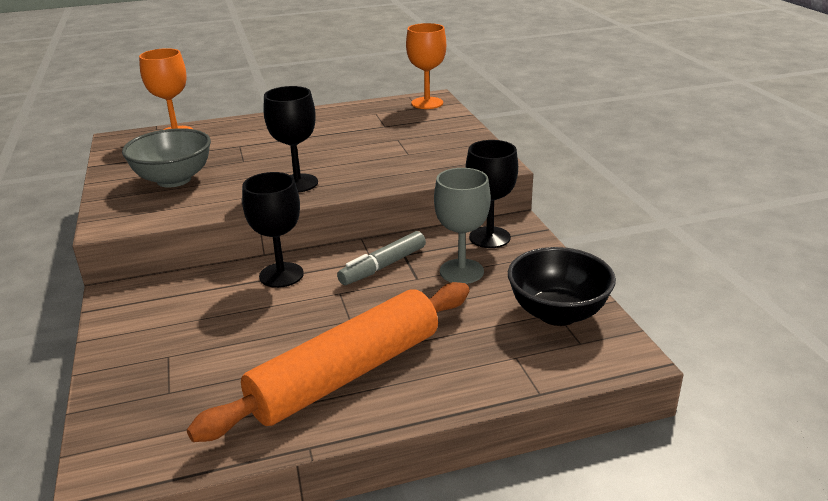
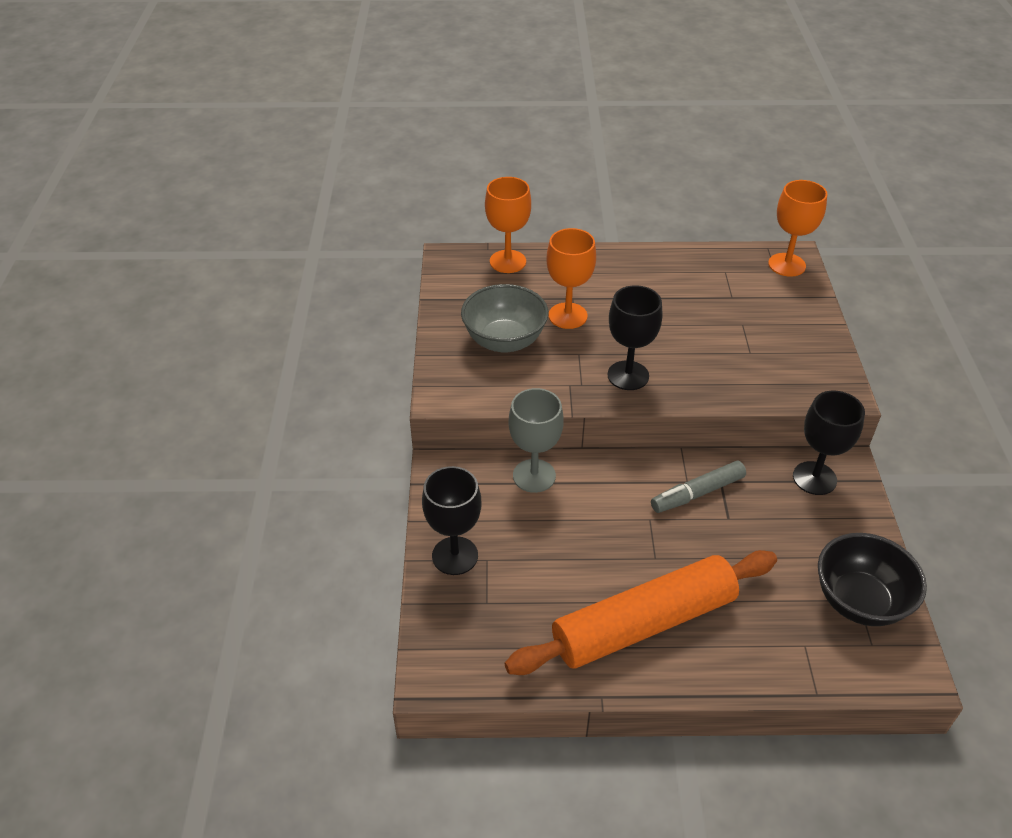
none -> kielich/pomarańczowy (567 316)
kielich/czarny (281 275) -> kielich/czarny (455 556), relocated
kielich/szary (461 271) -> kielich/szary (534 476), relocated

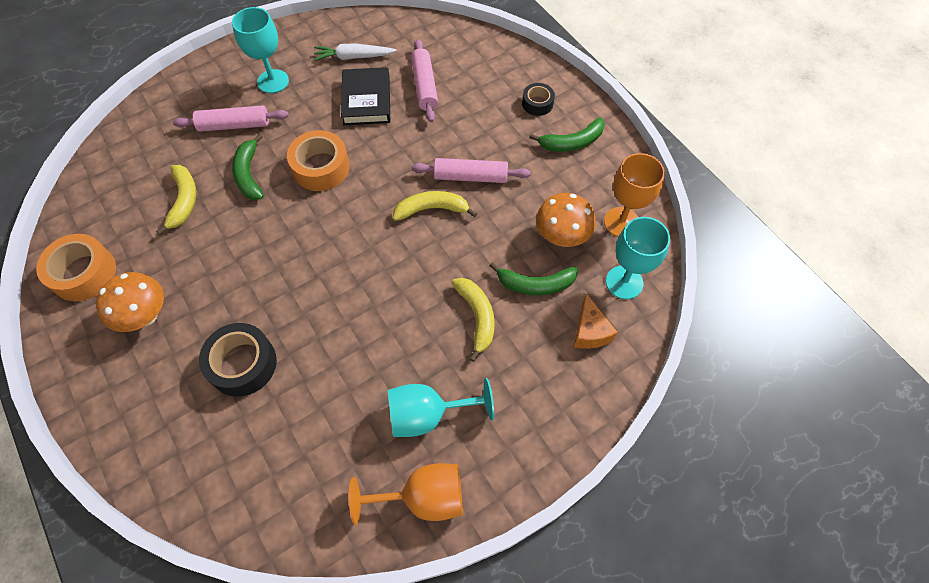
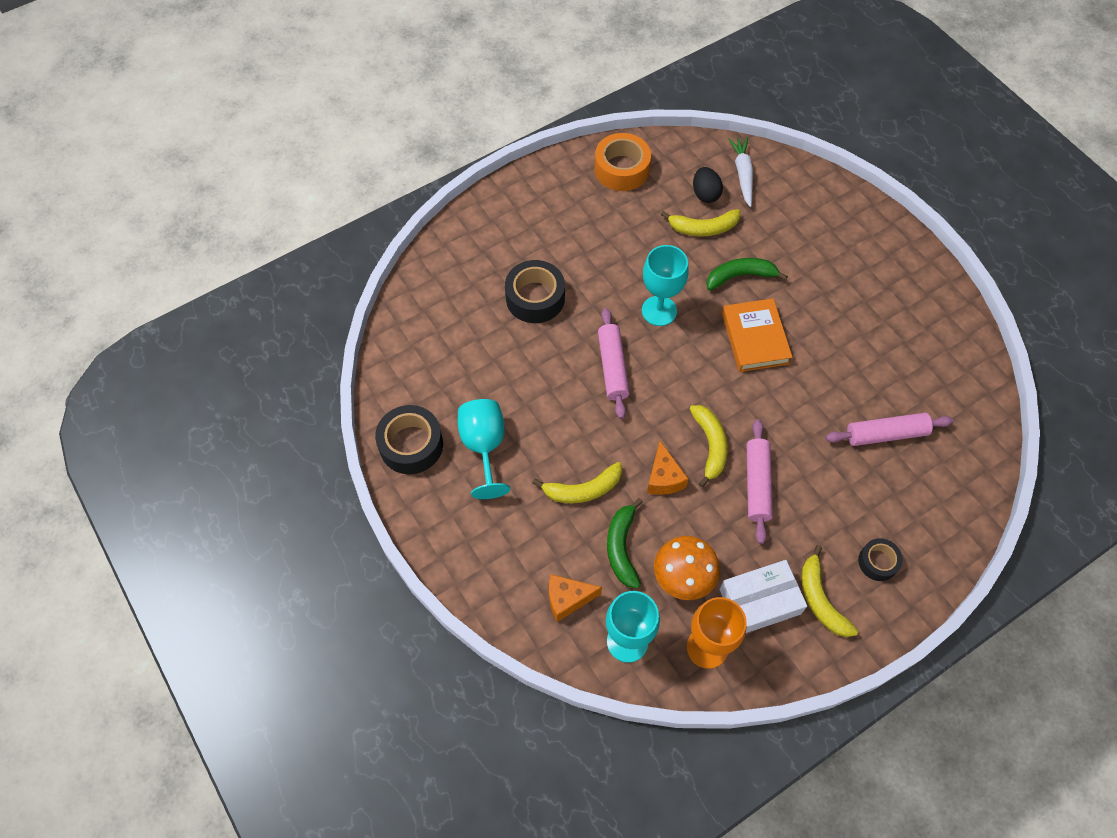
grzyb/pomarańczowy (145 316) -> none
książka/czarny (366 100) -> none
none -> ser/pomarańczowy (663 478)
none -> jajko/czarny (705 194)
none -> pudełko/biały (759 601)
wałek do ciasta/różowy (234 125) -> wałek do ciasta/różowy (612 367), relocated
kielich/turkusowy (273 81) -> kielich/turkusowy (659 311), relocated
marchewka/biały (353 57) -> marchewka/biały (742 174), relocated
taśma klejąca/pomarańczowy (321 167) -> książka/pomarańczowy (755 338)
kielich/pomarańczowy (423 497) -> taśma klejąca/czarny (411 445)
banan/zielony (572 142) -> banan/żółty (820 599)

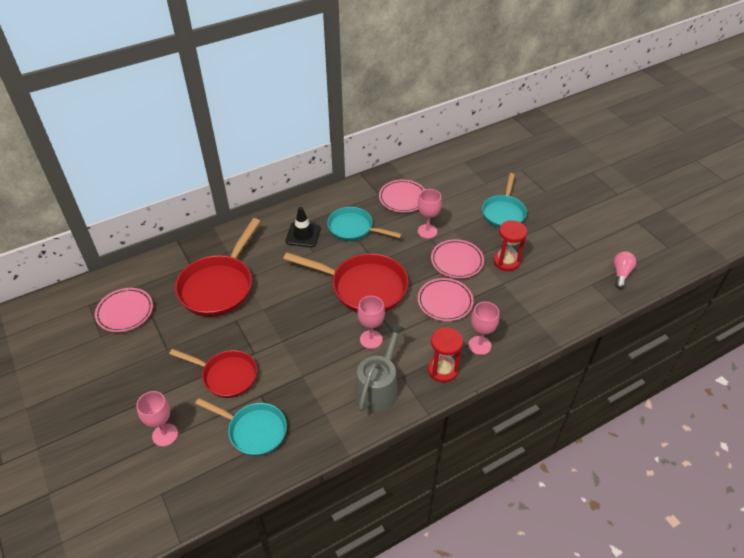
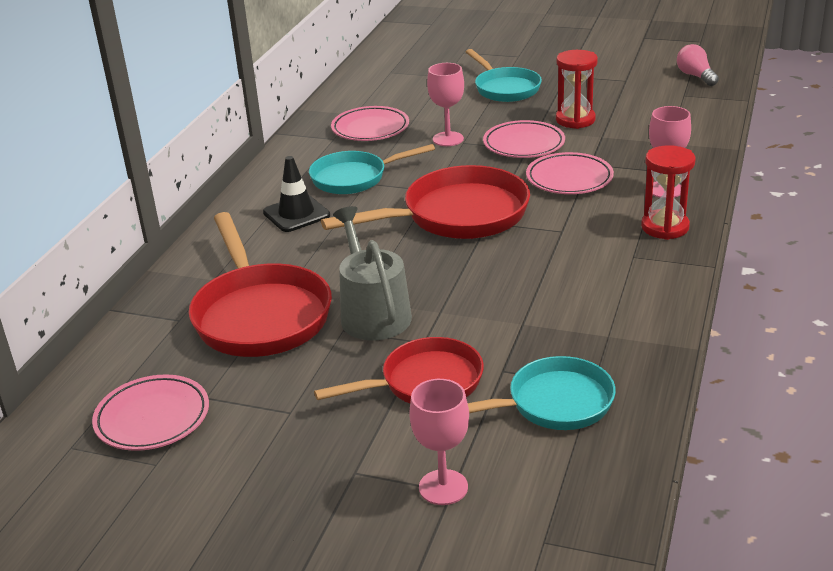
kielich/różowy (371 339) -> none
konewka/szary (378 387) -> konewka/szary (373 313), relocated

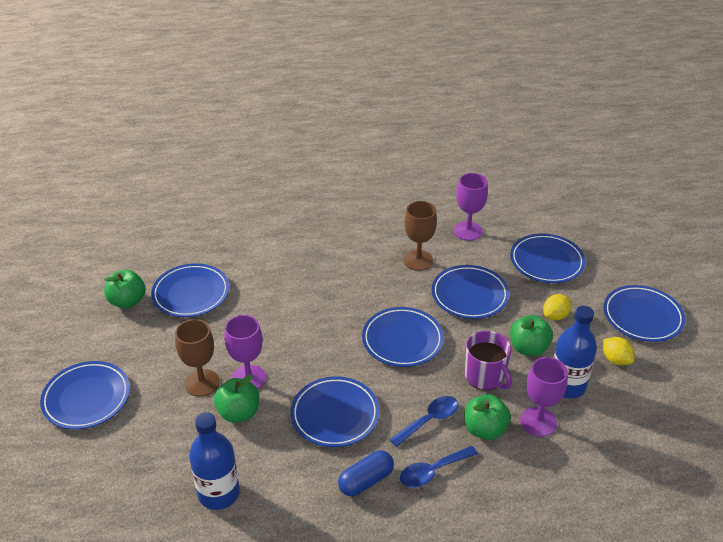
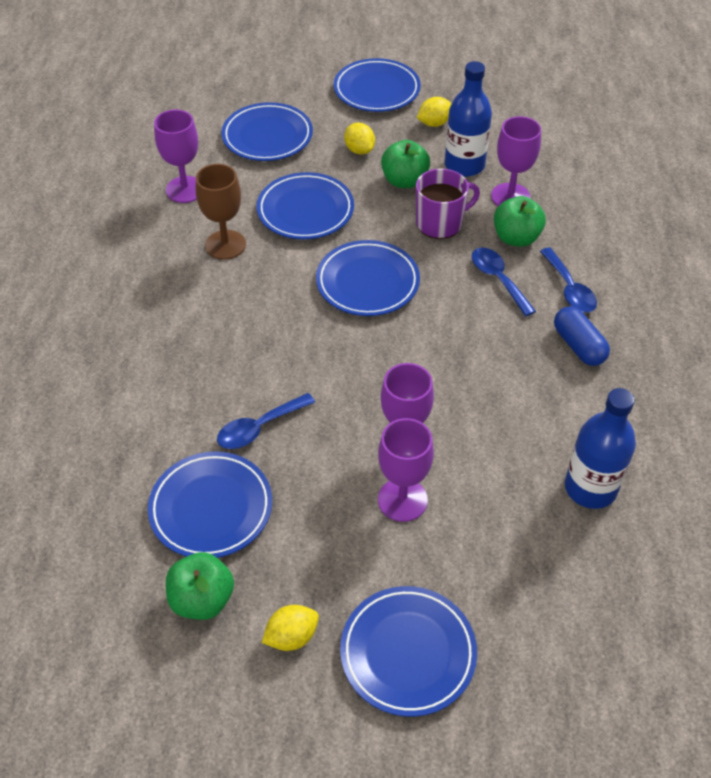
jabłko/zielony (239 413) -> none
talerz/niebieski (335 415) -> none
none -> łyżka/niebieski (259 427)
none -> cytryna/żółty (292 636)
kielich/brązowy (202 383) -> kielich/fioletowy (402 500)

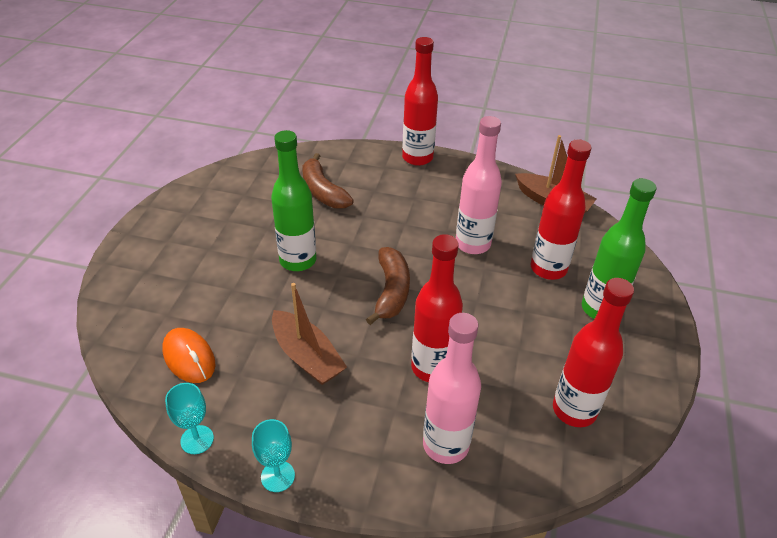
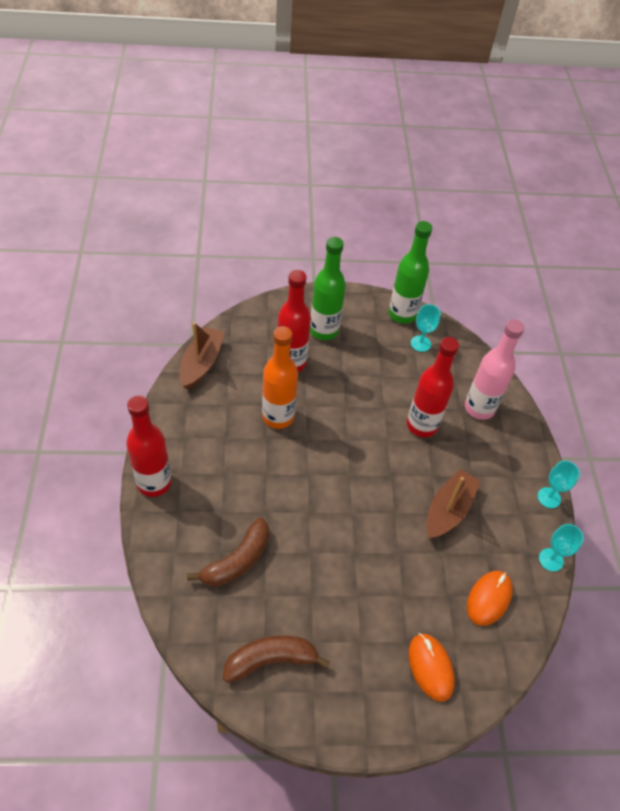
none -> myszka/pomarańczowy (430 667)
butelka/zielony (298 260) -> butelka/zielony (402 314), relocated
banan/brązowy (391 291) -> banan/brązowy (271 660), relocated
butelka/czerwony (574 410) -> kielich/turkusowy (420 343)
butelka/różowy (472 244) -> butelka/pomarańczowy (278 416)

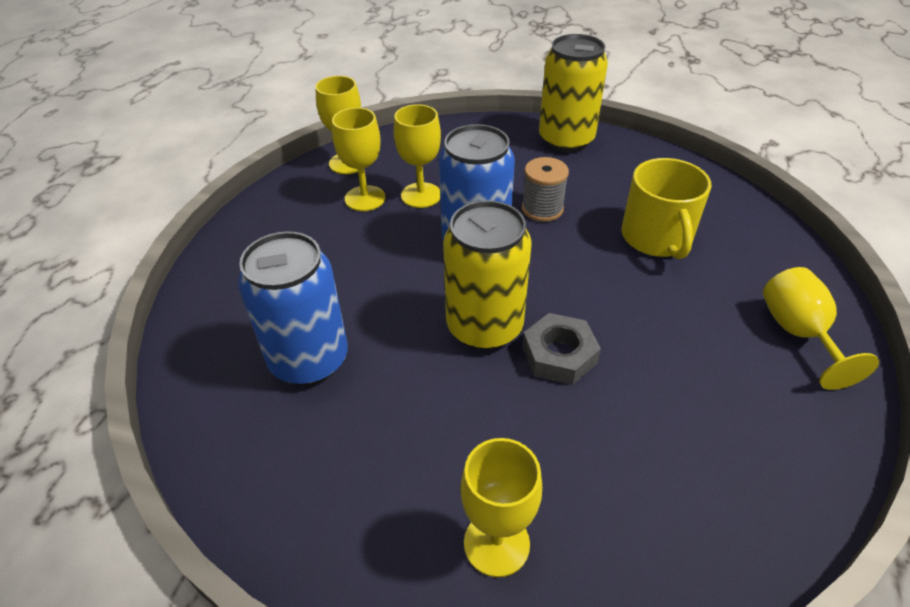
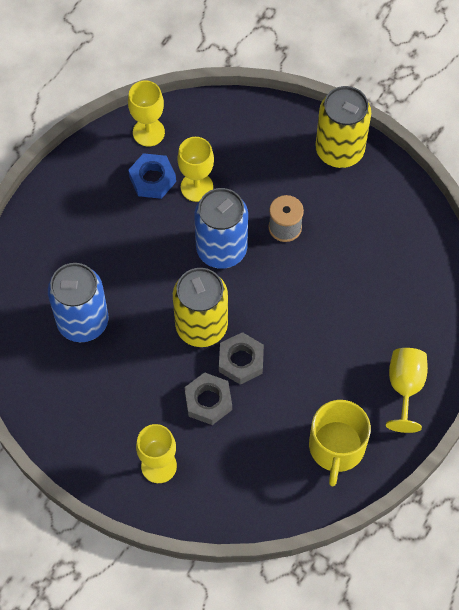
none -> nakrętka/szary (208 401)
kubek/żółty (657 237) -> kubek/żółty (336 447), relocated
kielich/żółty (365 198) -> nakrętka/niebieski (152 179)

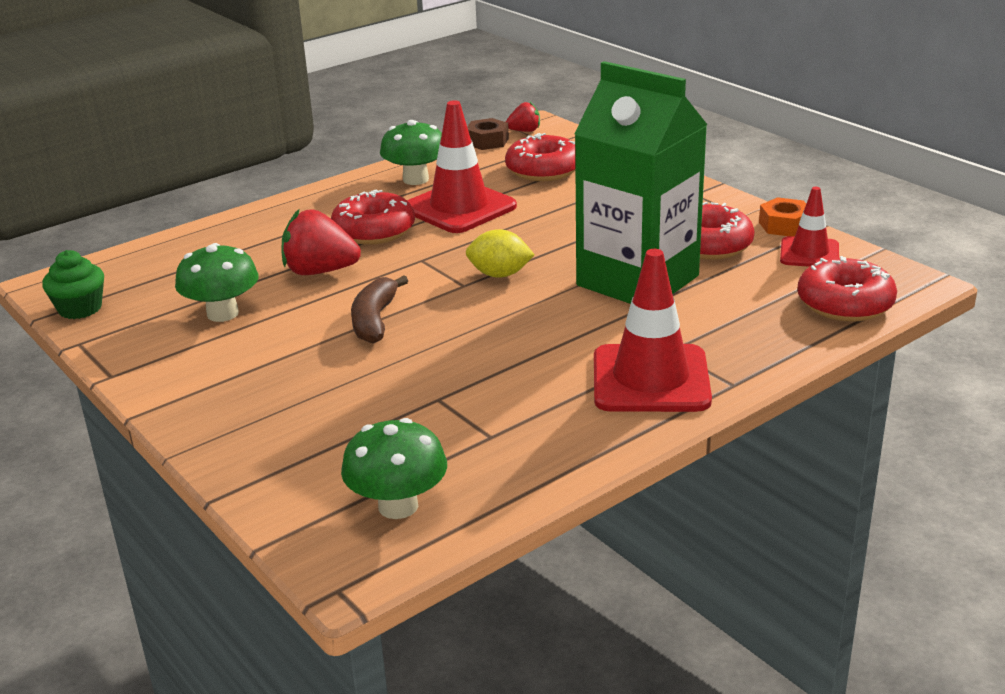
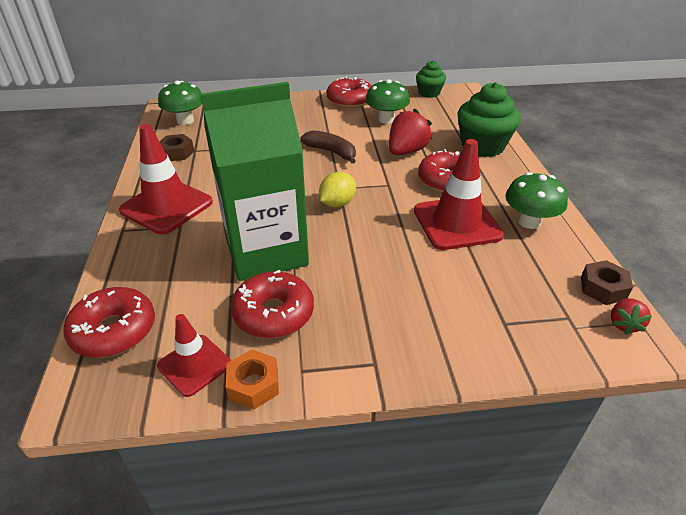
none -> nakrętka/brązowy (177 153)
none -> muffinka/zielony (482 146)
donut/czerwony (543 170) -> donut/czerwony (350 100), relocated

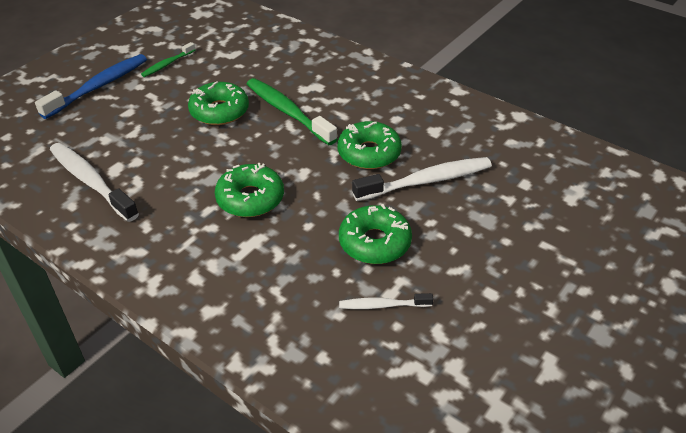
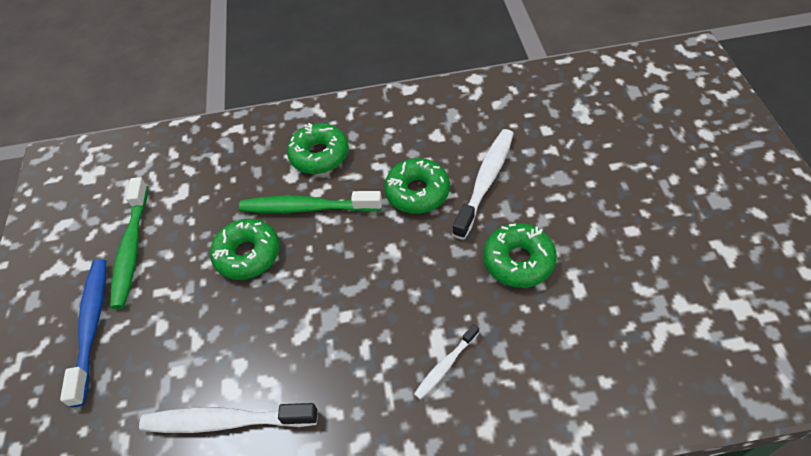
donut/zielony (250 198) -> donut/zielony (319 155), relocated
szczoteczka do zębów/biały (382 305) -> szczoteczka do zębów/biały (445 365), relocated
szczoteczka do zębów/zielony (167 64) -> szczoteczka do zębów/zielony (131 249), x1.86

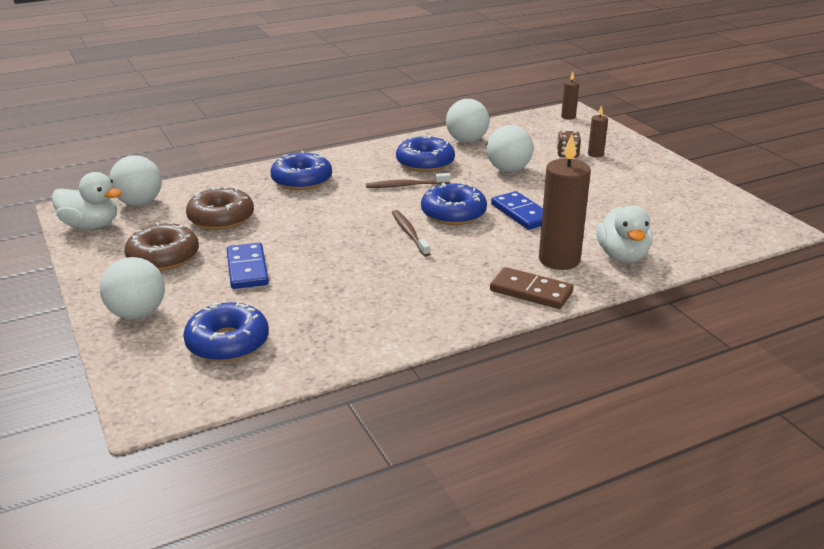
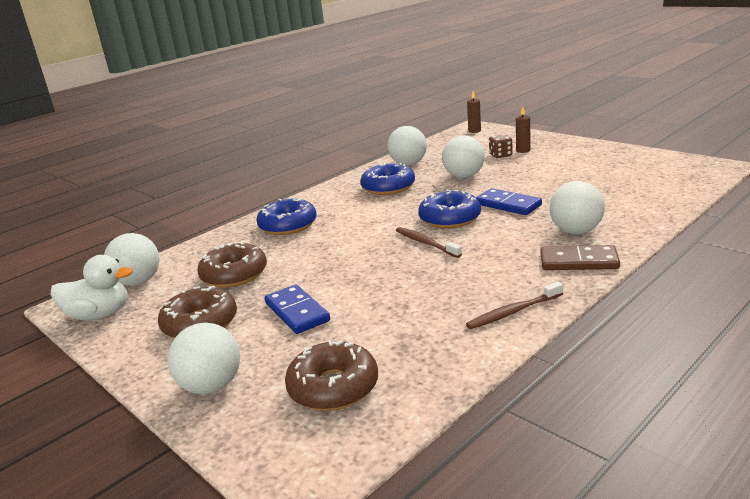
kaczka/biały (622 256) -> none
szczoteczka do zębów/brązowy (406 185) -> szczoteczka do zębów/brązowy (514 312), relocated
świeca/brązowy (559 260) -> piłka/biały (576 231)
donut/niebieski (228 343) -> donut/brązowy (333 387)

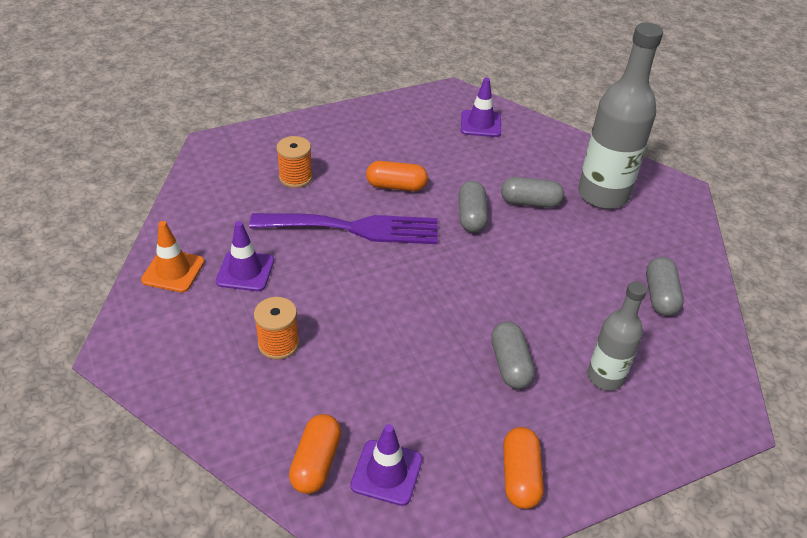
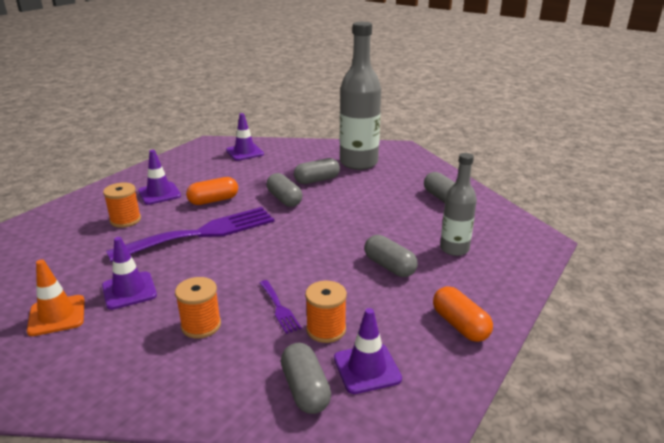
none -> pachołek/fioletowy (159 193)
none -> widelec/fioletowy (279 308)
none -> szpulka/pomarańczowy (326 329)
kapsułka/pomarańczowy (316 463) -> kapsułka/szary (305 389)

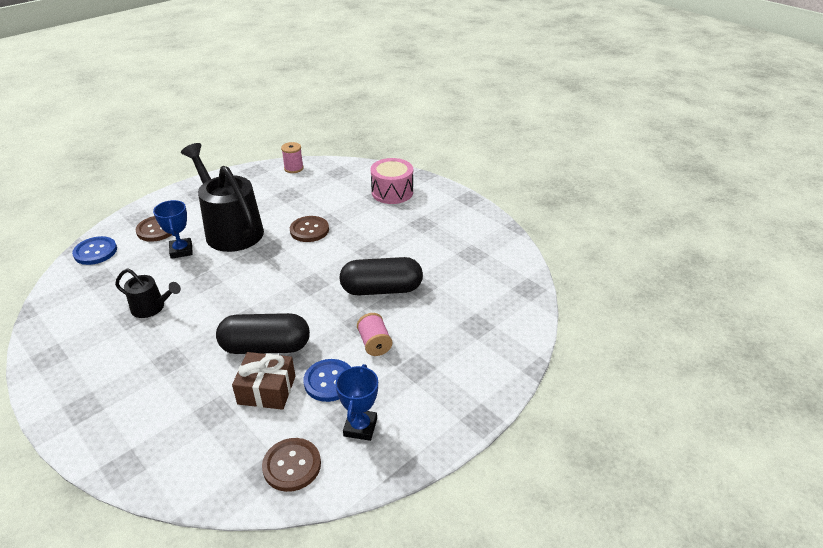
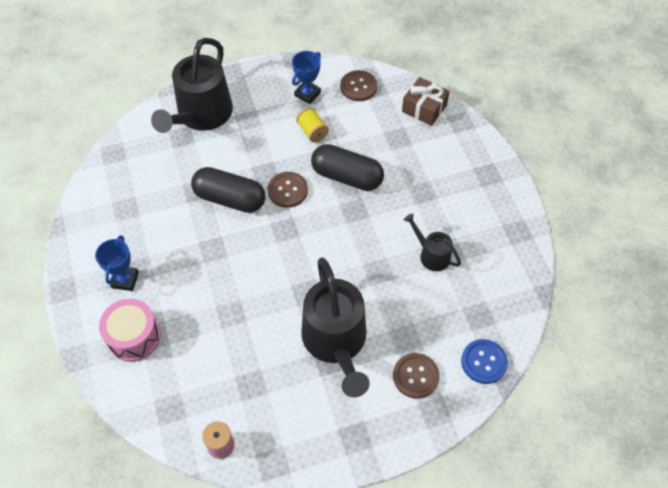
szpulka/różowy (374 343) -> none
none -> konewka/czarny (201 115)
puchar/niebieski (181 251) -> puchar/niebieski (125 280), relocated
prezent/brązowy (267 390) -> prezent/brązowy (424 108), relocated
guzik/brązowy (309 230) -> guzik/brązowy (287 190), relocated
guzik/niebieski (329 381) -> szpulka/żółty (312 131)

